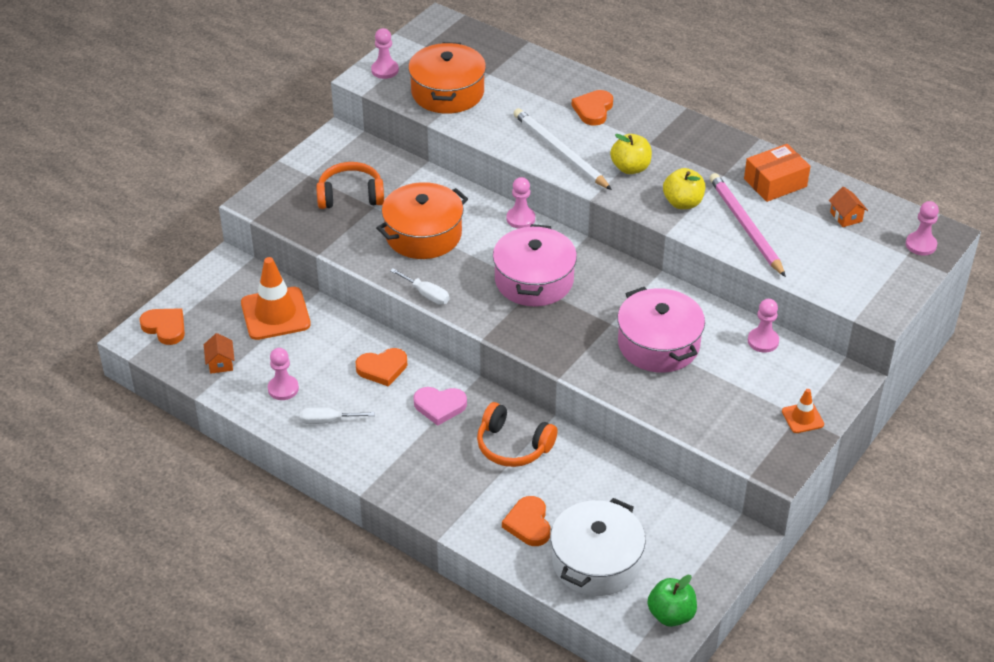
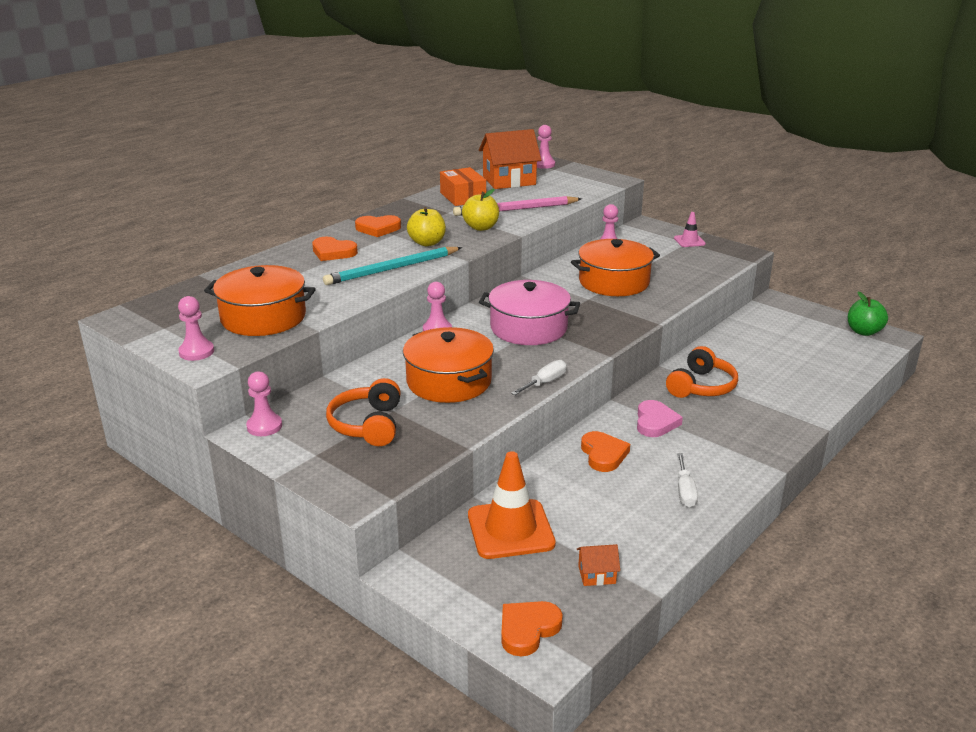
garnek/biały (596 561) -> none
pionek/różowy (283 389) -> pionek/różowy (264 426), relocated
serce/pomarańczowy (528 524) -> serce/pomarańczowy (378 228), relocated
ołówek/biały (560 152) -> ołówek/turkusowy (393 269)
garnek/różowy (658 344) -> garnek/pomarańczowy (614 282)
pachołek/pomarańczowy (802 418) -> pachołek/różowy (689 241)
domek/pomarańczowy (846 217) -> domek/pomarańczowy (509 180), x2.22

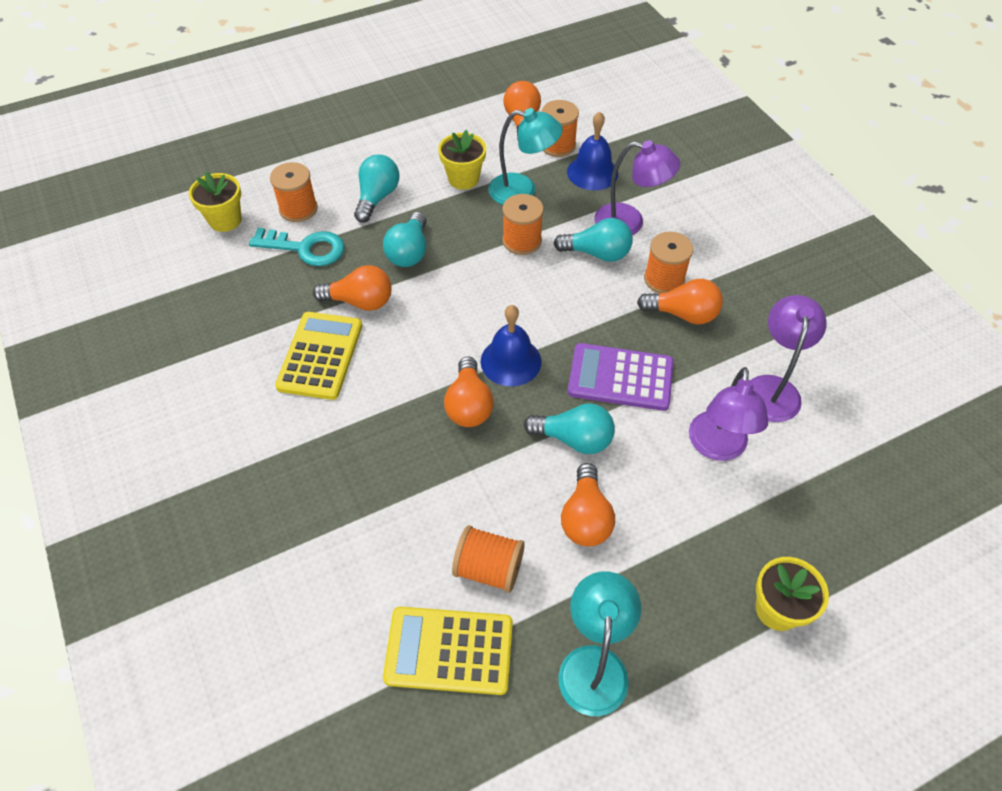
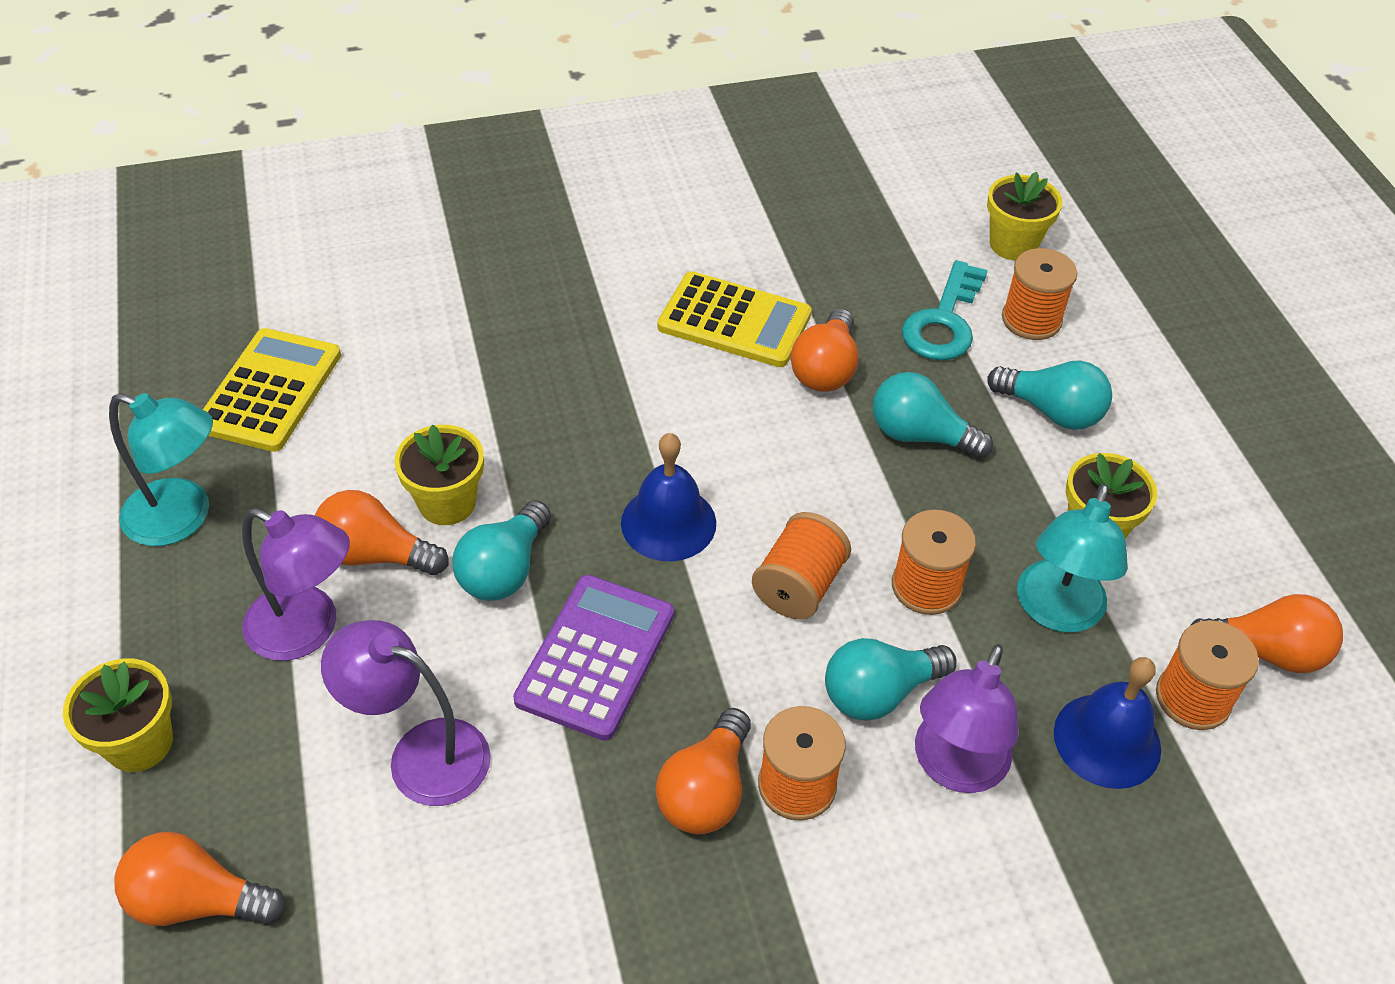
none -> doniczka/żółty (447 503)
żarówka/pomarańczowy (469 405) -> żarówka/pomarańczowy (197 901), relocated
szpulka/pomarańczowy (488 568) -> szpulka/pomarańczowy (799 586), relocated
lampka/fioletowy (772 388) -> lampka/fioletowy (308 630), relocated
żarówka/turkusowy (597 253) -> żarówka/turkusowy (879 693), 45 degrees clockwise

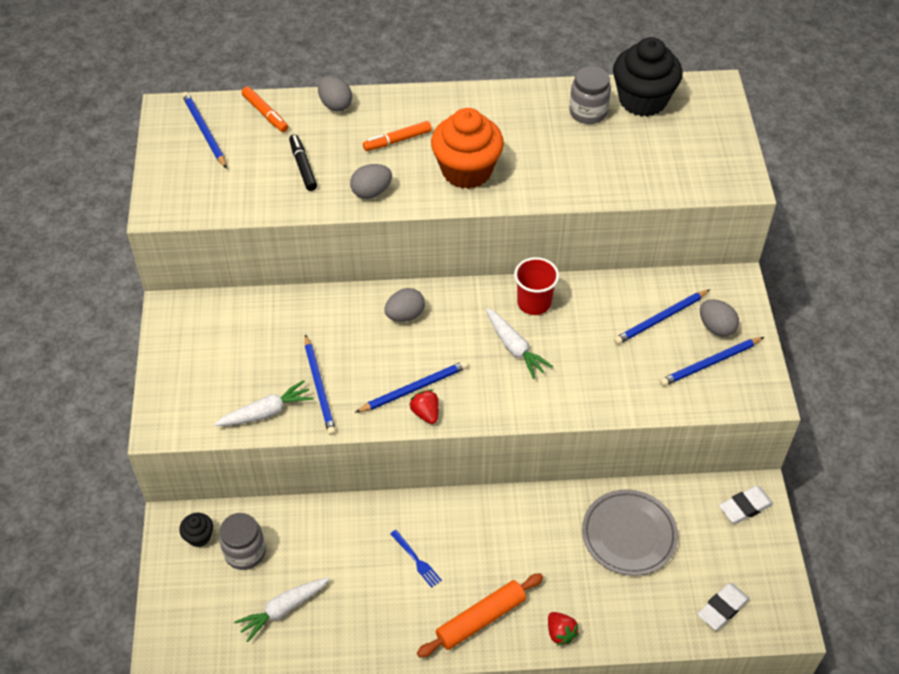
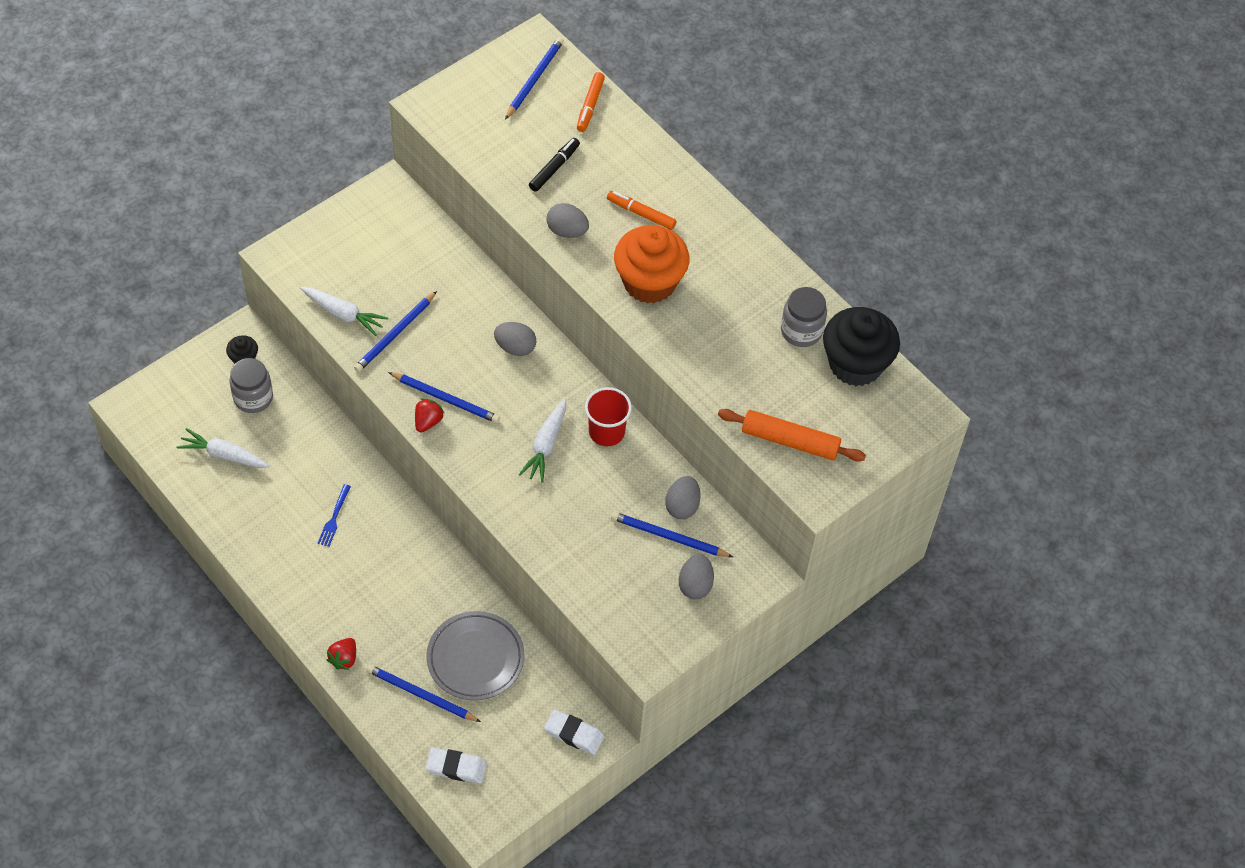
jajko/szary (335 104) -> jajko/szary (682 506), relocated
wałek do ciasta/pomarańczowy (480 619) -> wałek do ciasta/pomarańczowy (790 441), relocated
ołówek/niebieski (710 363) -> ołówek/niebieski (421 695), relocated

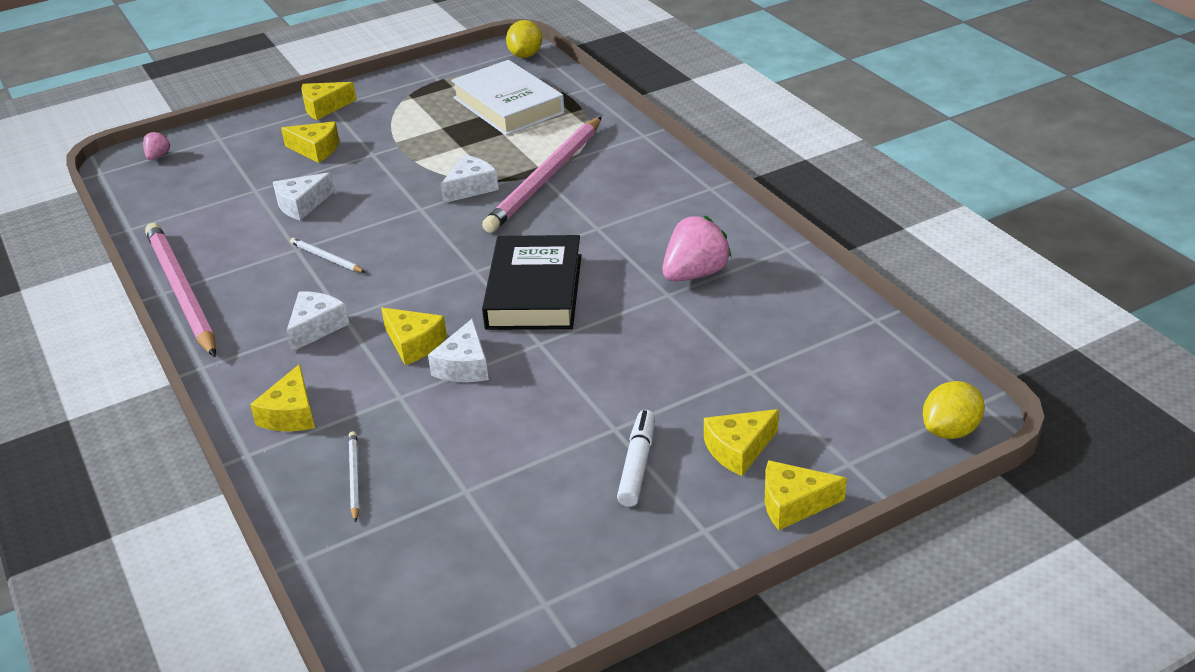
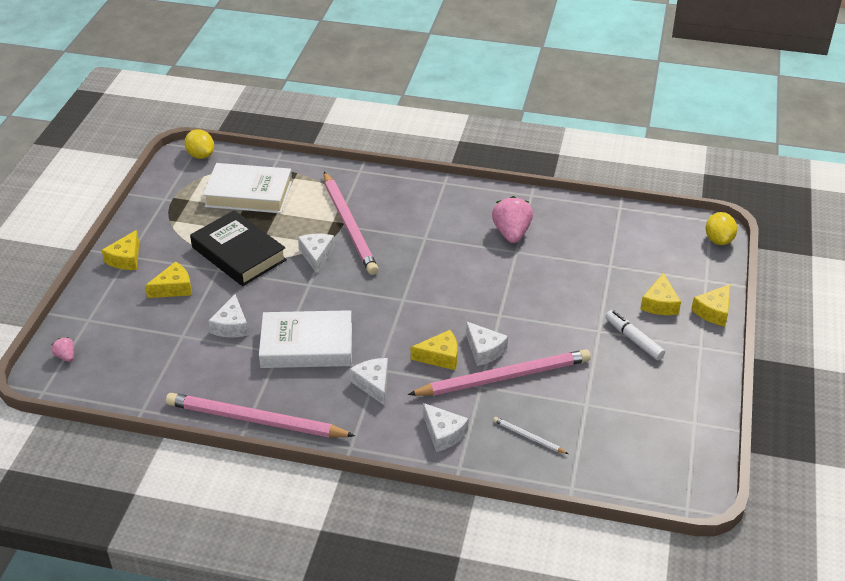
none -> ołówek/różowy (504 377)
książka/czarny (534 291) -> książka/czarny (238 253), relocated
ołówek/biały (326 258) -> książka/biały (307 345)
ser/żółty (291 414) -> ser/biały (443 433)

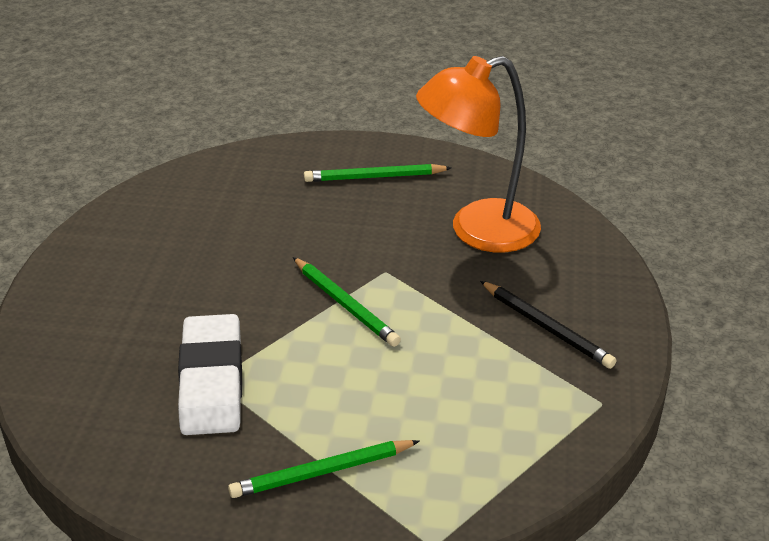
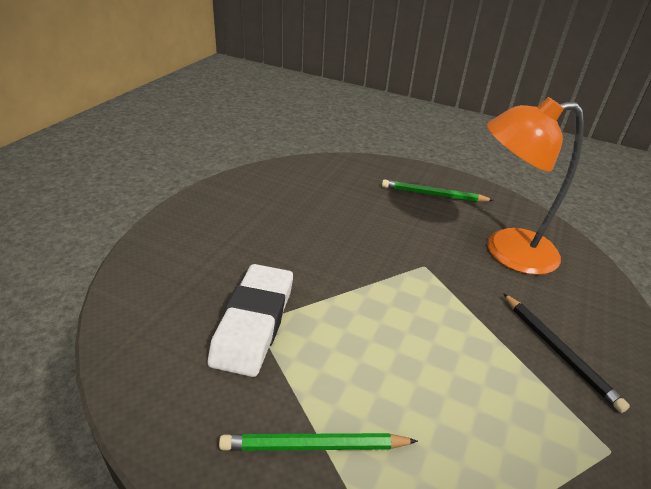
ołówek/zielony (345 305) -> none

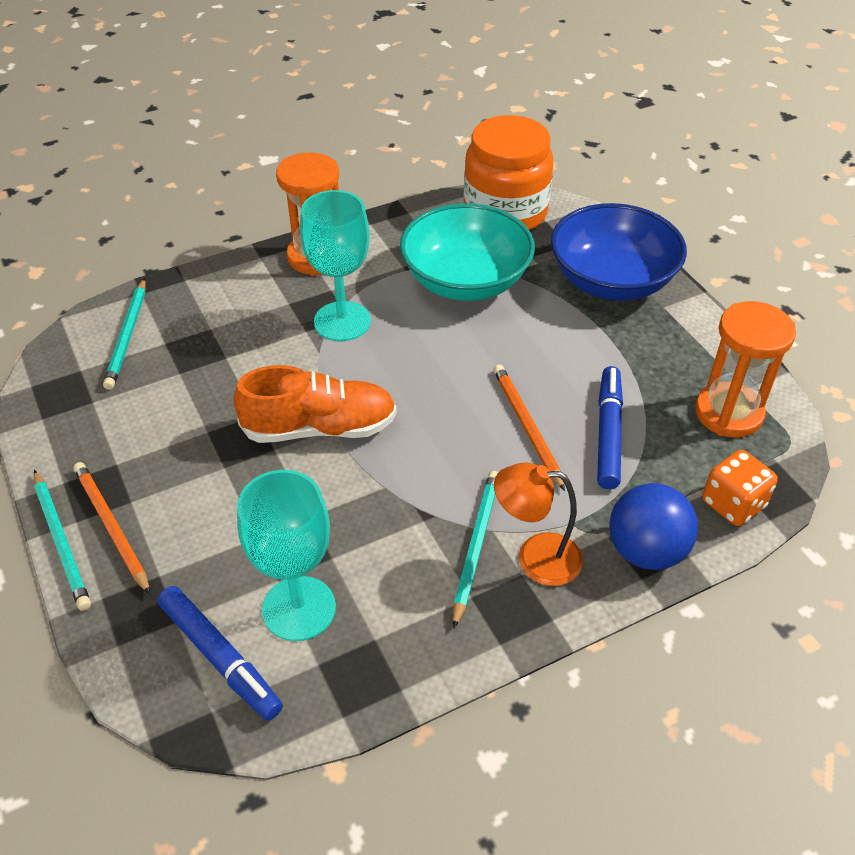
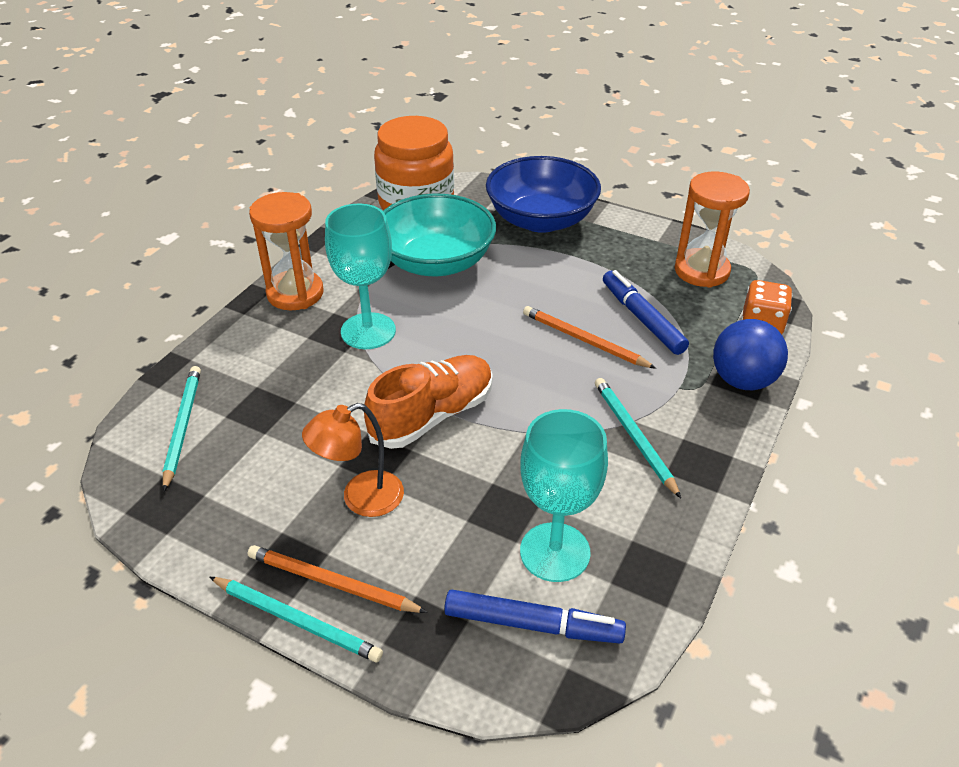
lampka/pomarańczowy (535 558) -> lampka/pomarańczowy (361 499), relocated
ołówek/turkusowy (128 336) -> ołówek/turkusowy (182 427), 150 degrees counterclockwise

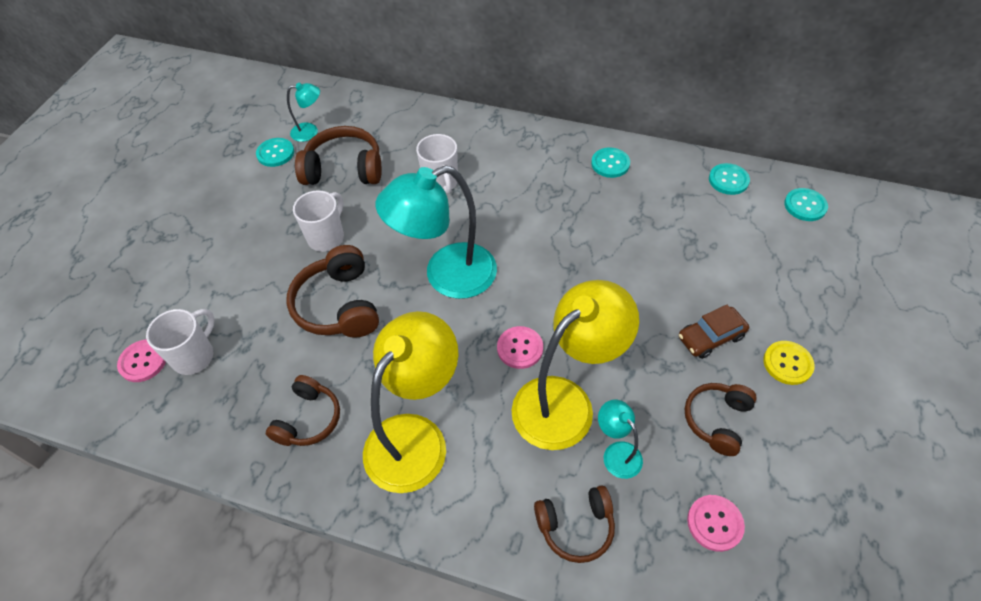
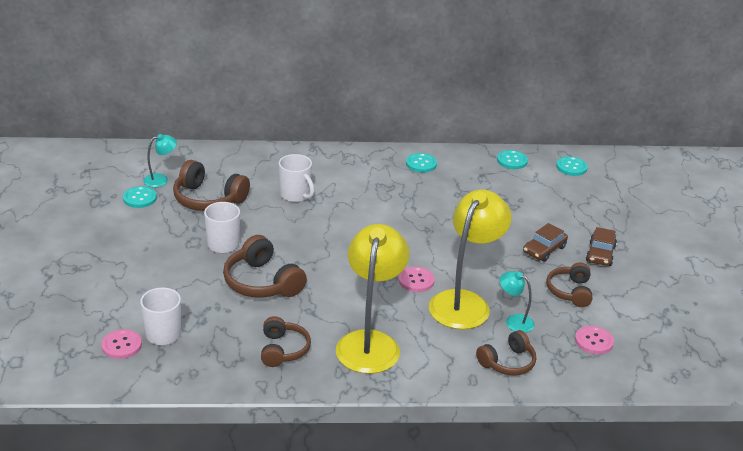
lampka/turkusowy (446 276) -> none
guzik/żółty (787 363) -> samochód/brązowy (600 254)
słuchawki/brązowy (344 169) -> słuchawki/brązowy (208 199), 135 degrees counterclockwise

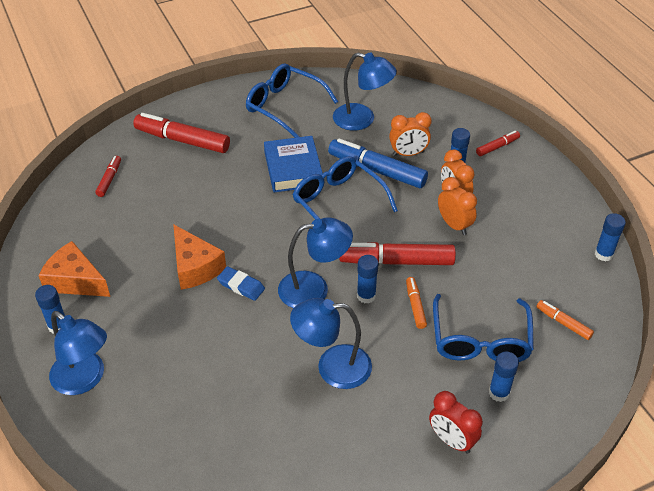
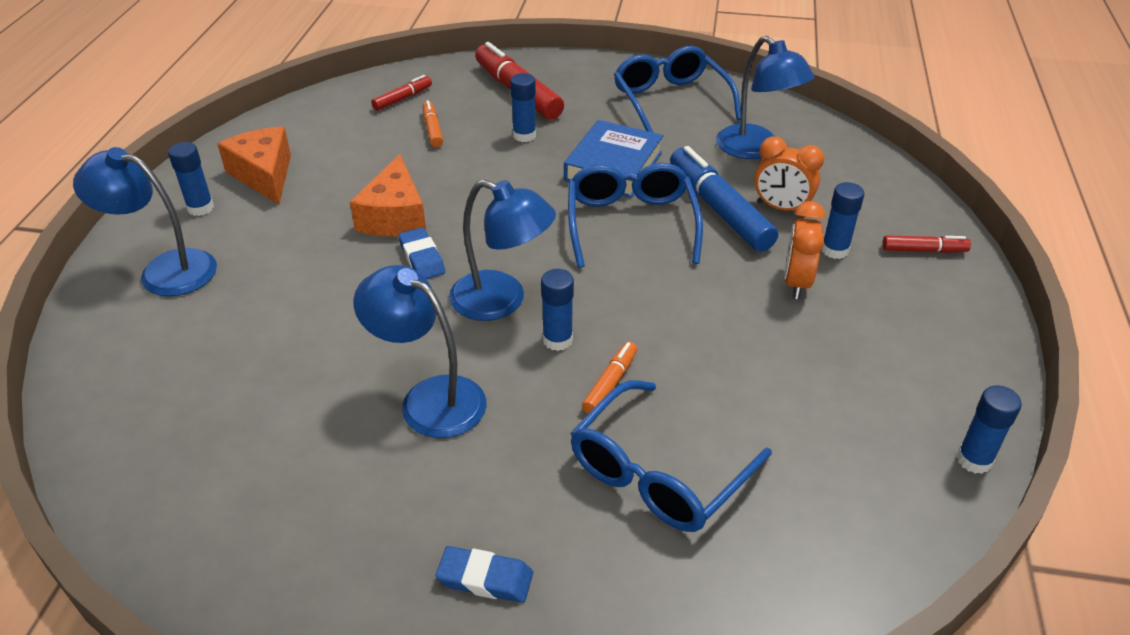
flamaster/czerwony (396 261) -> none
budzik/pomarańczowy (454 225) -> none
klej w sztyfcie/niebieski (499 393) -> klej w sztyfcie/niebieski (524 135), relocated
flamaster/pomarańczowy (563 323) -> flamaster/pomarańczowy (432 129), relocated
budzik/czerwony (451 440) -> gumka do mazania/niebieski (485 578)
lampka/niebieski (85 379) -> lampka/niebieski (164 270), 120 degrees clockwise

